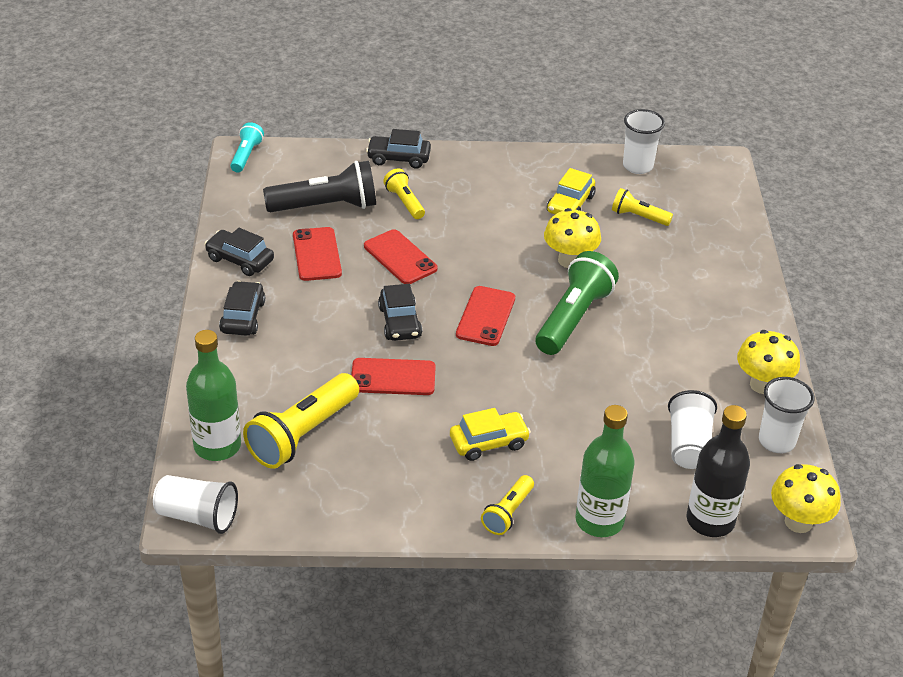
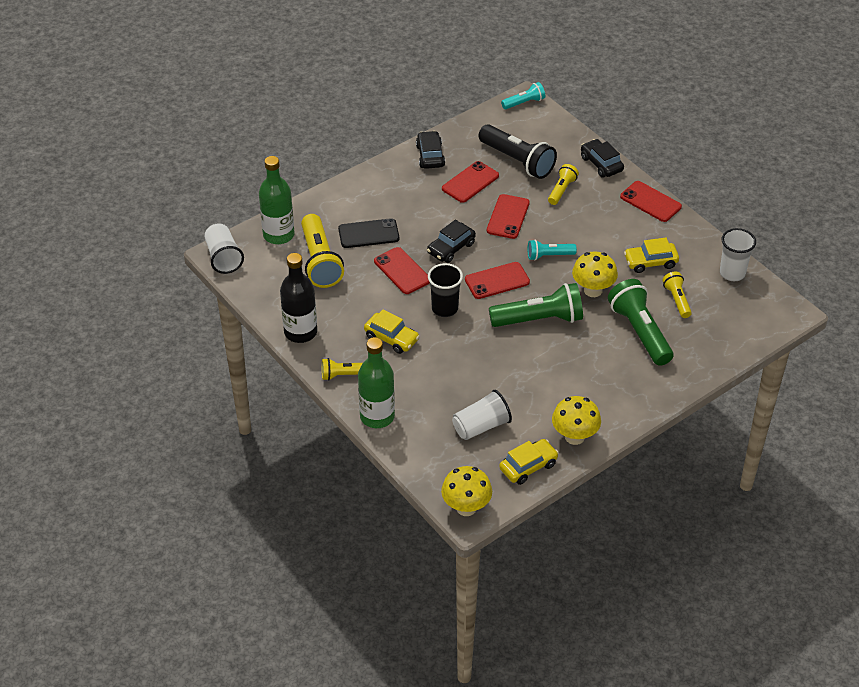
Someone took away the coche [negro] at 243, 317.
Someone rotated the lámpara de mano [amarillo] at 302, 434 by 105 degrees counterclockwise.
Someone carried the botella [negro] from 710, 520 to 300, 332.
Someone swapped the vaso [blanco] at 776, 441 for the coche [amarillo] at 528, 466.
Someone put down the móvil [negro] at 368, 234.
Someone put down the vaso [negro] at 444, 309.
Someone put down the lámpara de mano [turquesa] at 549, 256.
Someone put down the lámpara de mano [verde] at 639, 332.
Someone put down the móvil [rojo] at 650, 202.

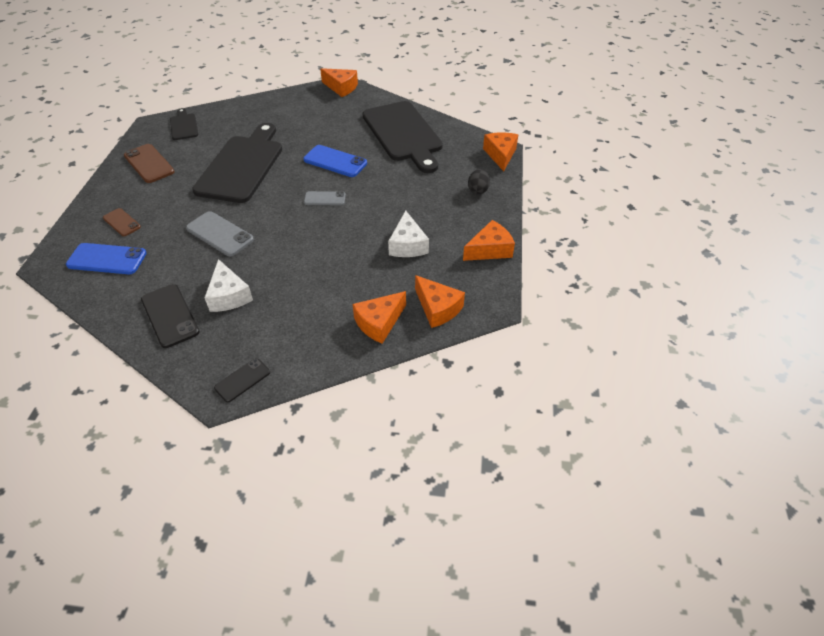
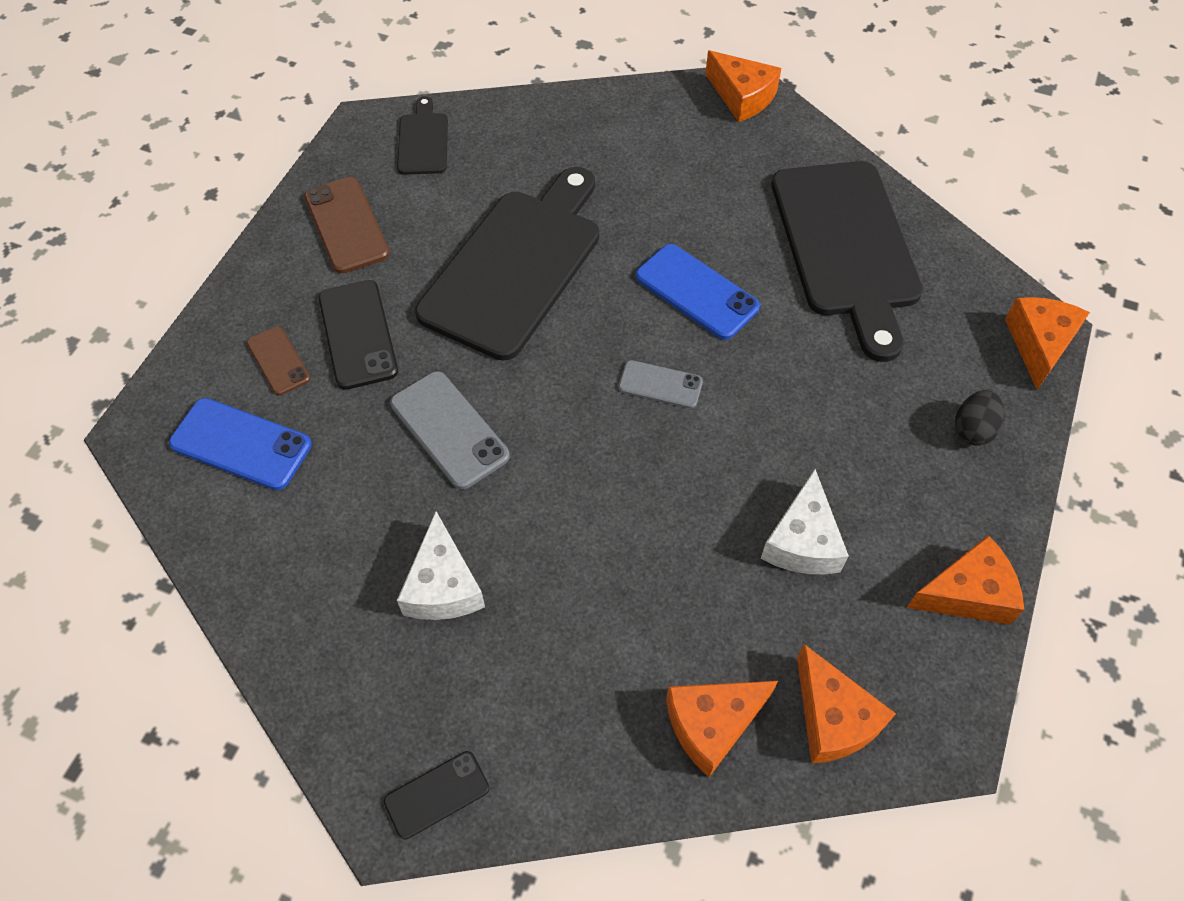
Someone carried the móvil [negro] from 170, 316 to 358, 334.

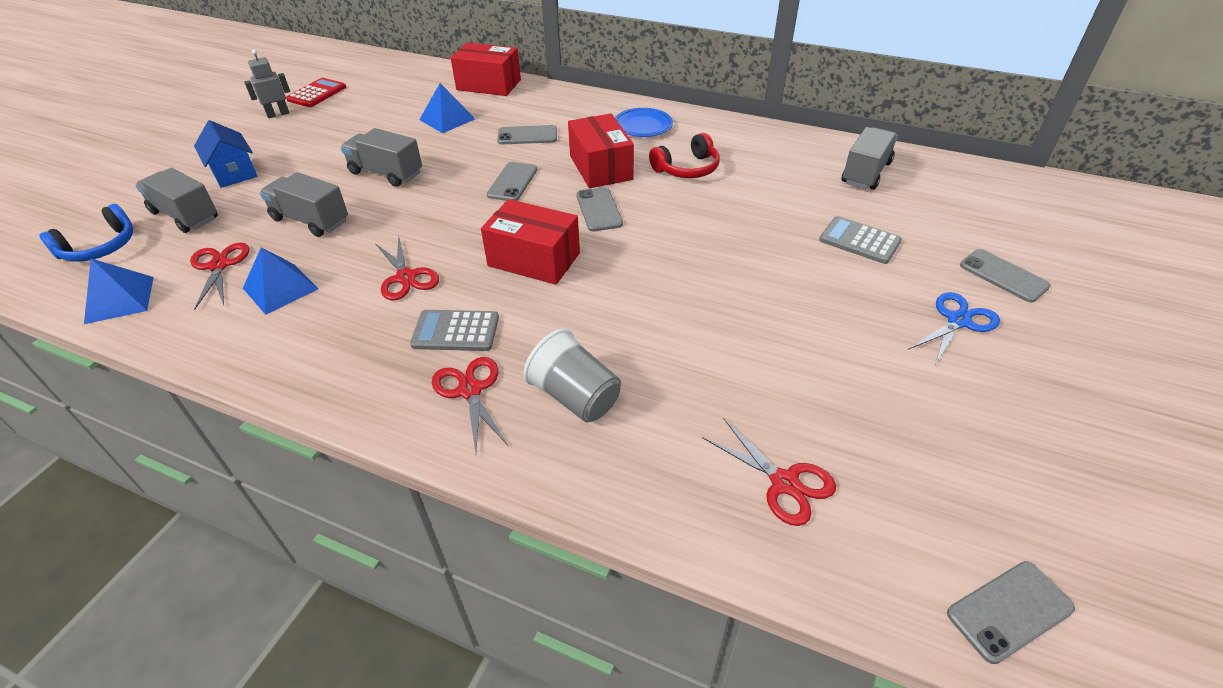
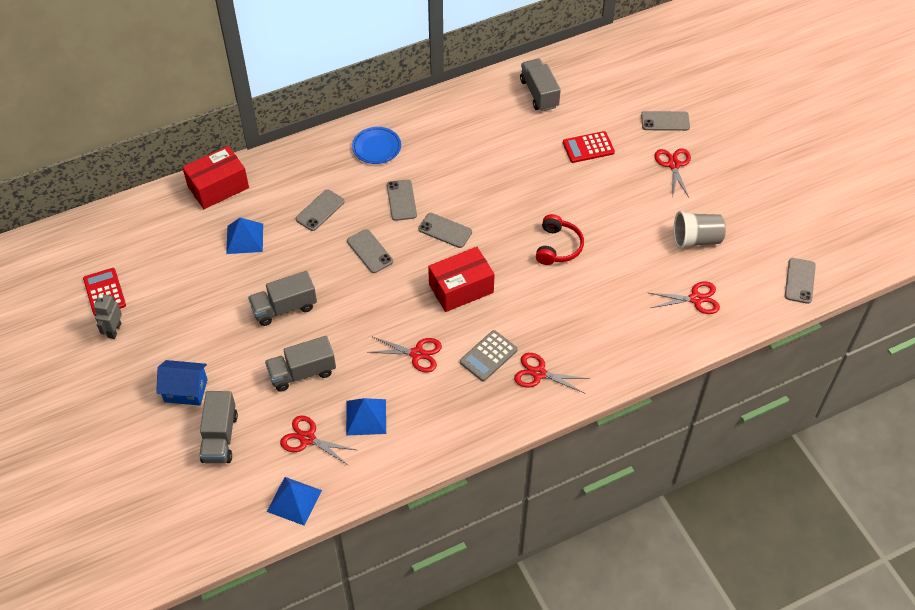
Someone took away the auriculares [azul] at 100, 247.
Someone rotated the camión [gris] at 185, 215 by 75 degrees counterclockwise.
Someone carried the vaso [gris] from 575, 397 to 696, 239.
Someone swapped the caja [rojo] at 600, 167 for the móvil [gris] at 401, 200.
Someone carried the auriculares [rojo] from 687, 169 to 558, 247.
Someone repainted the calculadora [gris] at 859, 241, which became the calculadora [rojo] at 588, 147.
Someone repainted the tijeras [azul] at 958, 321, which became the tijeras [rojo] at 674, 165.

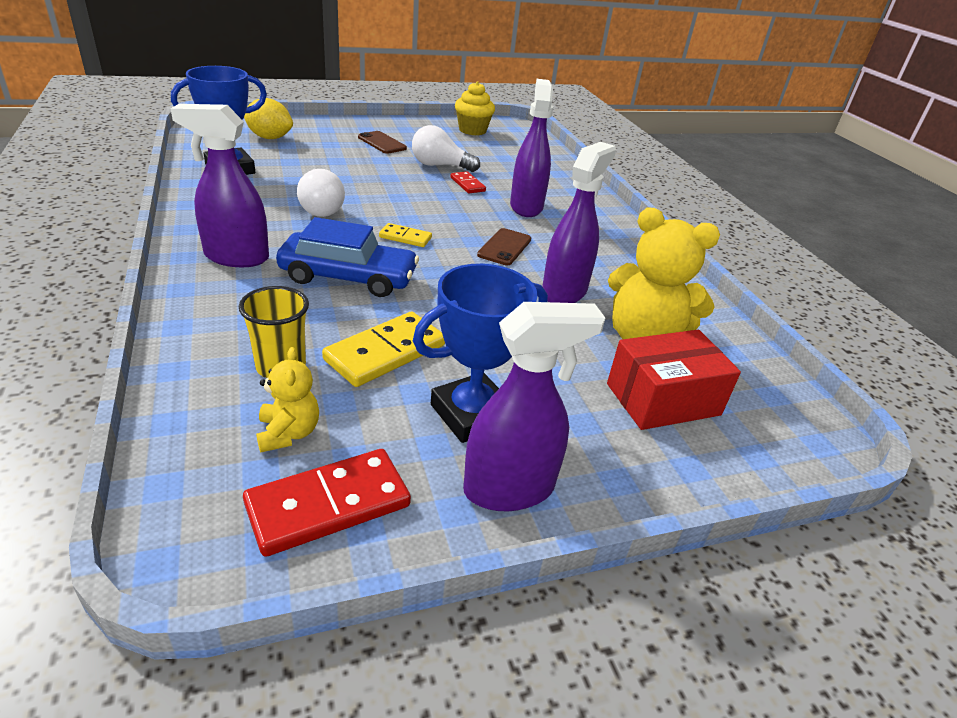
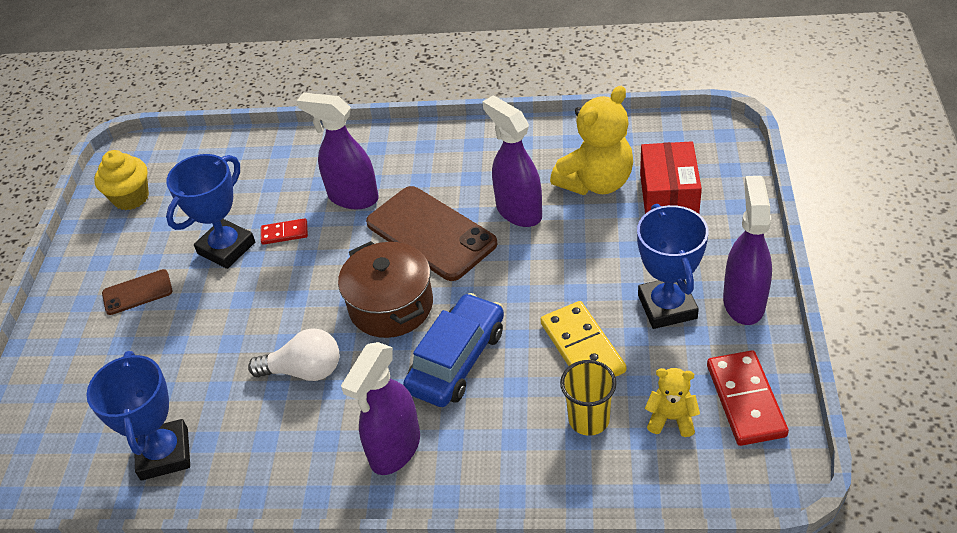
Someone took away the limón [amarillo] at 269, 138.
Someone swapped the ficha de dominó [amarillo] at 405, 237 for the olla [marrón] at 391, 306.
Someone swapped the bombilla [blanco] at 440, 166 for the trofeo [azul] at 226, 248.
Someone scaled the móvil [marrón] at 504, 247 by 1.97.

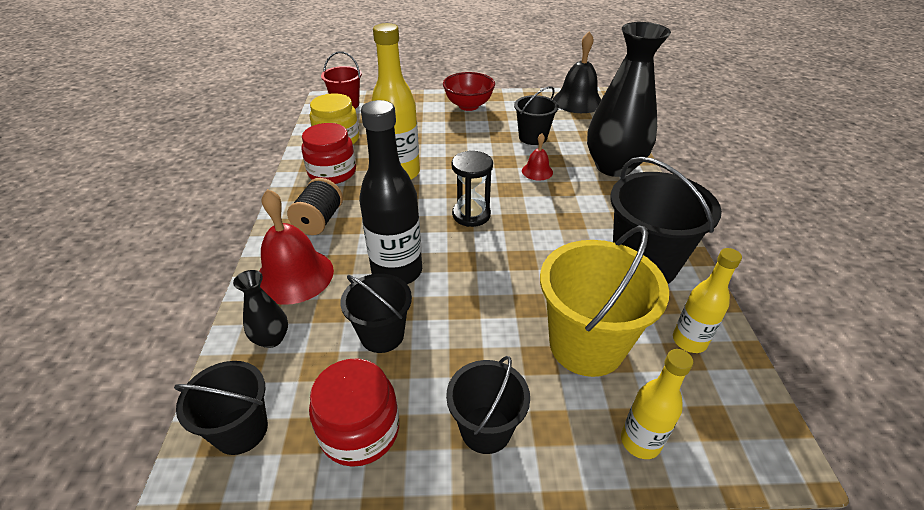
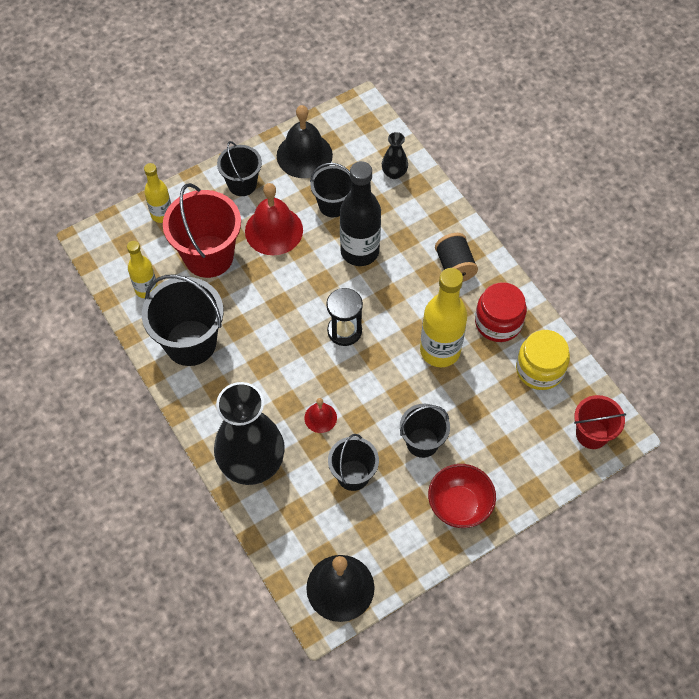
Someone carried the balde [negro] from 241, 430 to 422, 442.
Someone carried the campana [rojo] from 294, 275 to 274, 230.
Someone swapped the tarro [rojo] at 360, 430 for the campana [negro] at 304, 155.
Someone repainted the balde [amarillo] at 586, 345, which became the balde [rojo] at 208, 256.

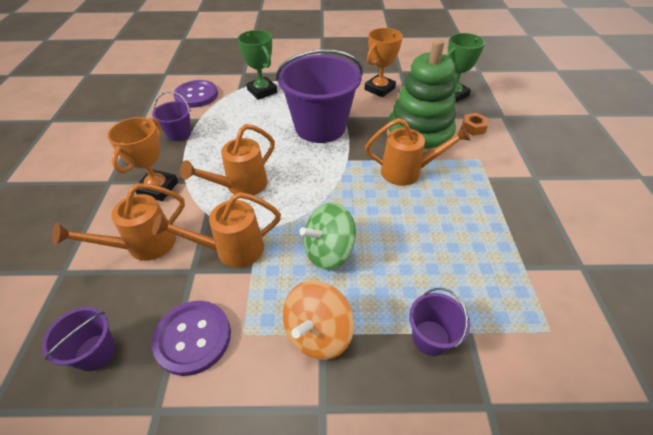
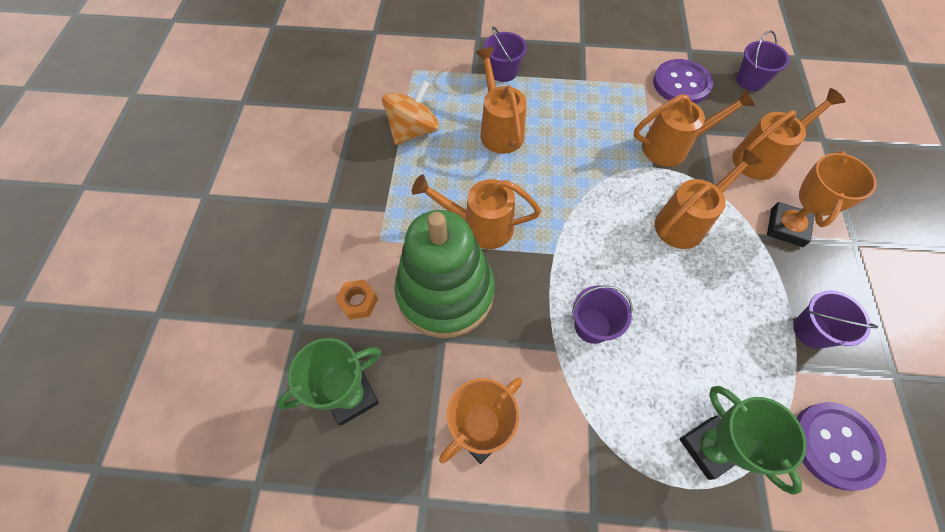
Someone scaled the balde [morado] at 320, 127 by 0.46.
Someone carried the peonza [naranja] from 318, 333 to 413, 130.
Someone took away the peonza [verde] at 328, 251.
Someone put down the regadera [naranja] at 499, 130.

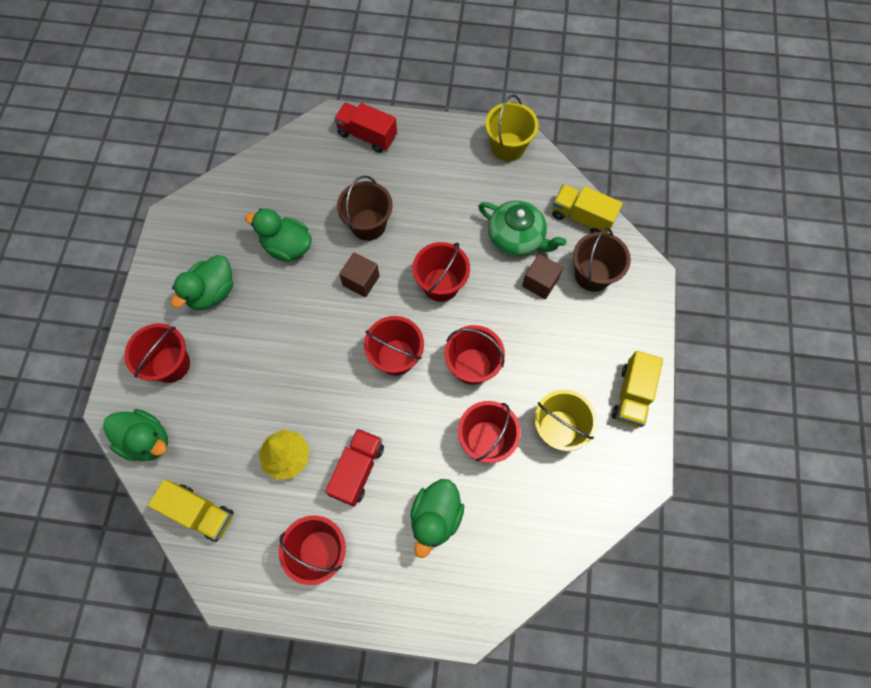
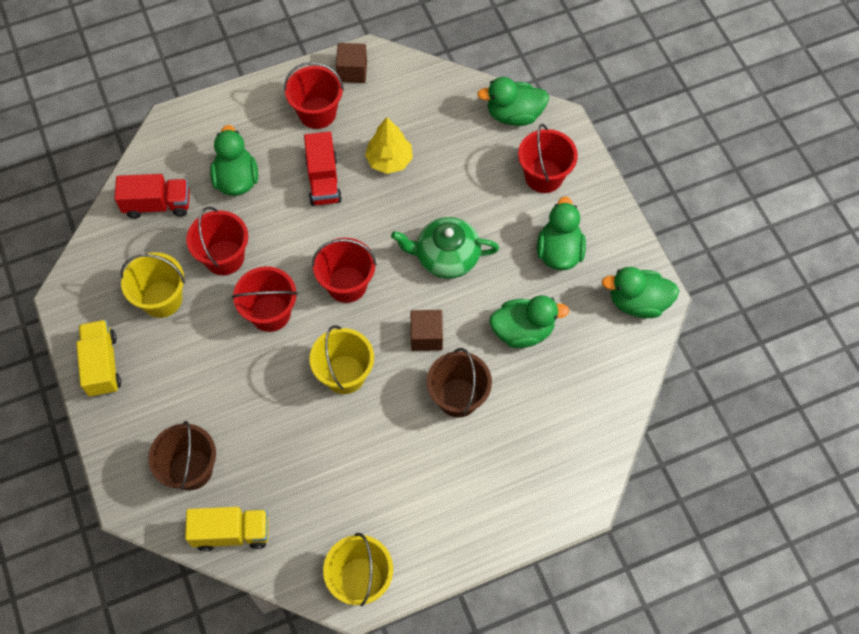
Someone took away the camión [amarillo] at 199, 512.
Someone carried the camión [rojo] from 367, 135 to 157, 205.
Someone repainted the balde [rojo] at 441, 285, which became the balde [amarillo] at 344, 374.
Someone carried the tetera [verde] from 516, 237 to 446, 257.
Someone carried the cubo [marrón] from 540, 282 to 352, 71.
Someone put down the pato [verde] at 637, 302.

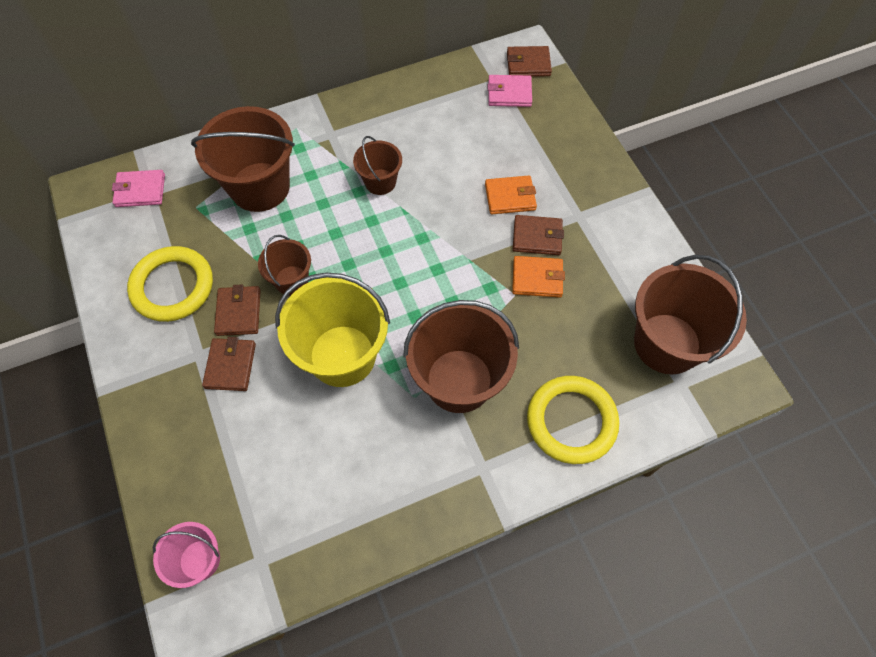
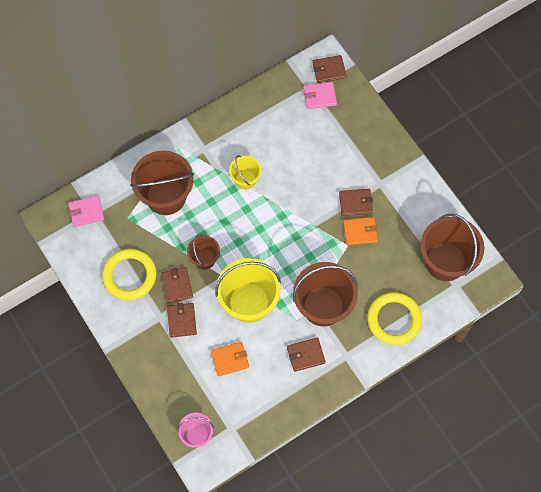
Someone repainted the balde [marrón] at 380, 182, which became the balde [amarillo] at 245, 179.
Someone carried the cartera [naranja] from 510, 197 to 230, 359.
Someone put down the cartera [marrón] at 305, 355.

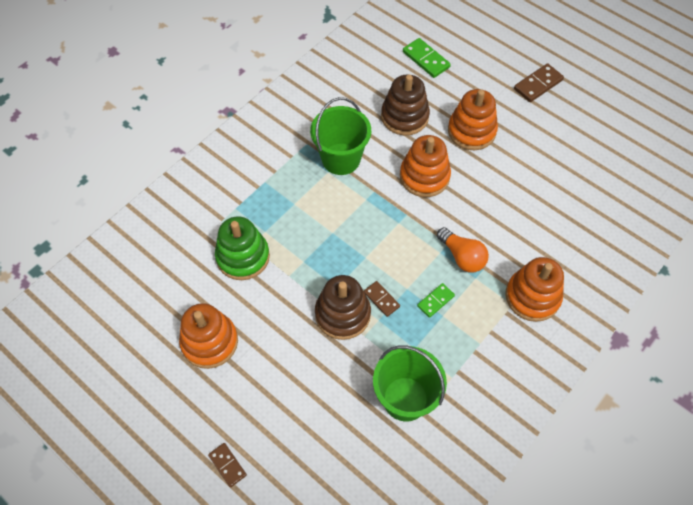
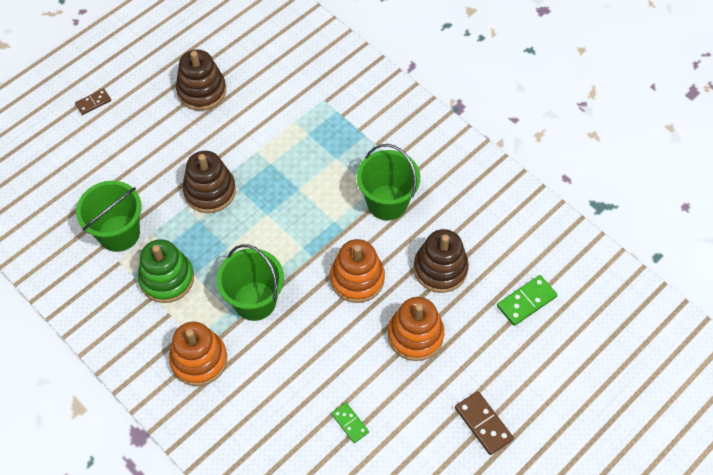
Someone repainted the juguete apilable [naranja] at 209, 342, which became the juguete apilable [marrón] at 202, 91.
Someone carried the juguete apilable [verde] from 243, 257 to 167, 279.
Someone took away the ficha de dominó [marrón] at 381, 299.
Someone carried the ficha de dominó [verde] from 435, 301 to 350, 423.
Someone swapped the bombilla [naranja] at 462, 256 for the balde [verde] at 255, 301.

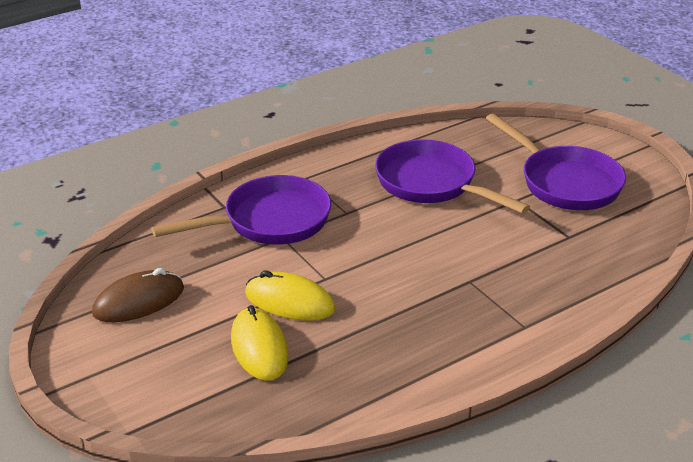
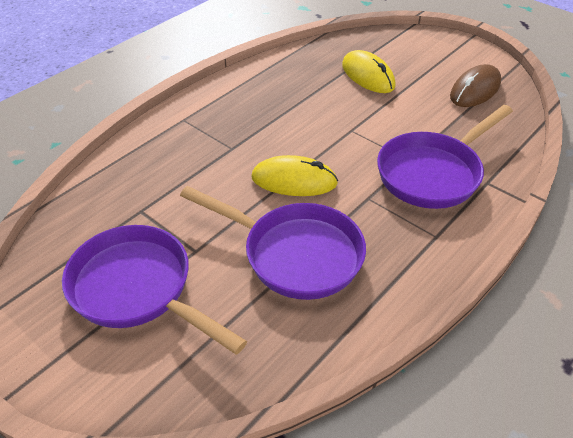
Someone carried the ratón [amarillo] from 289, 301 to 294, 181.

